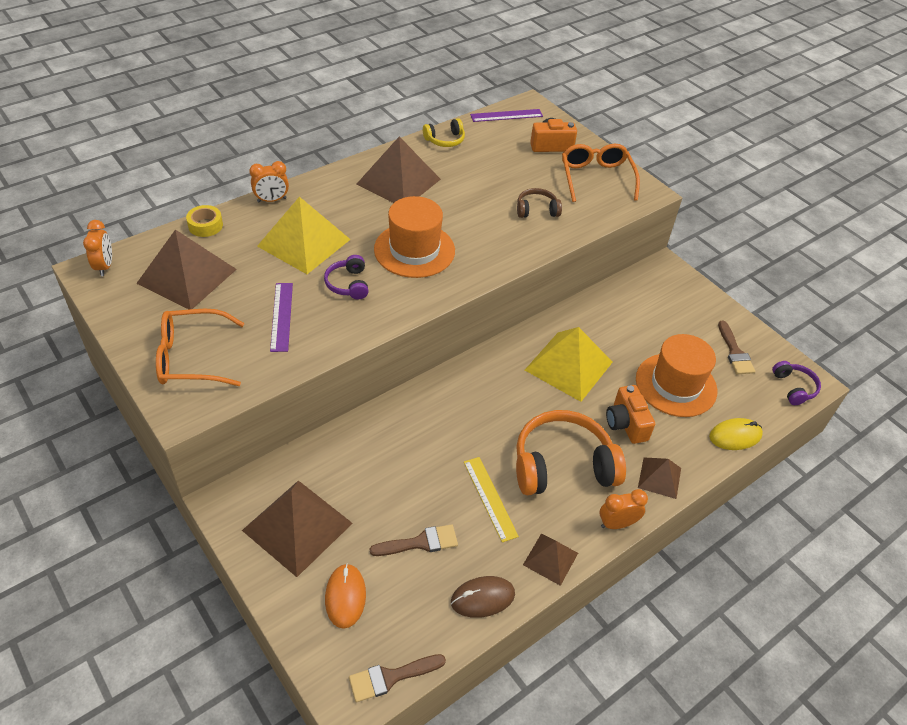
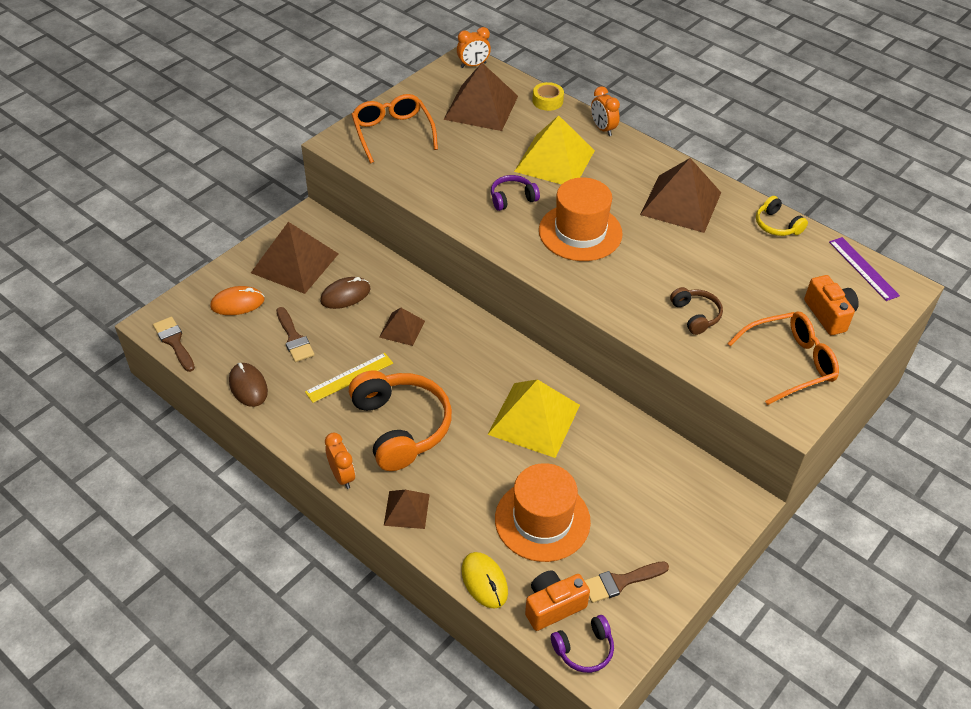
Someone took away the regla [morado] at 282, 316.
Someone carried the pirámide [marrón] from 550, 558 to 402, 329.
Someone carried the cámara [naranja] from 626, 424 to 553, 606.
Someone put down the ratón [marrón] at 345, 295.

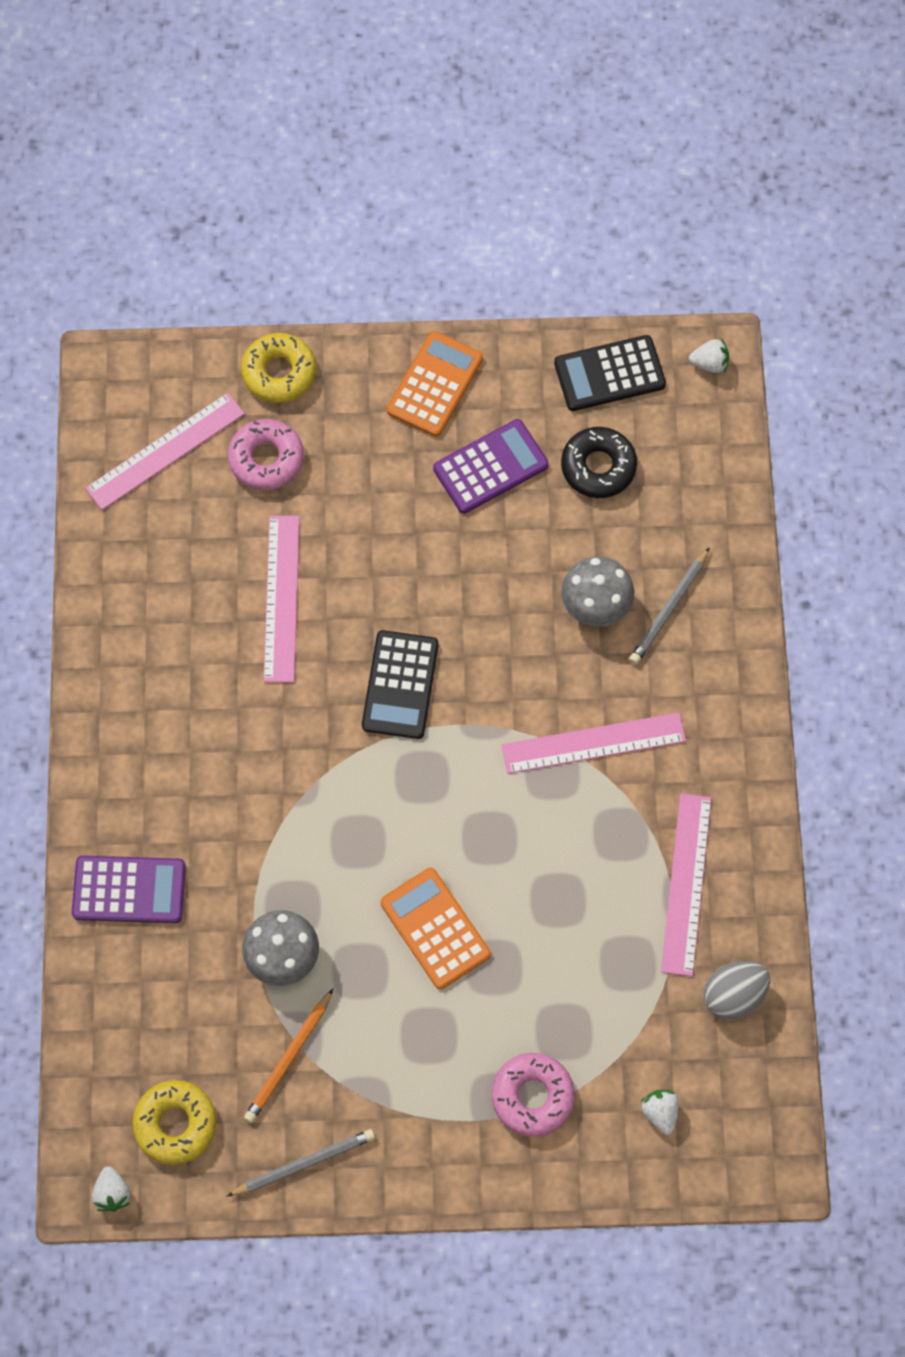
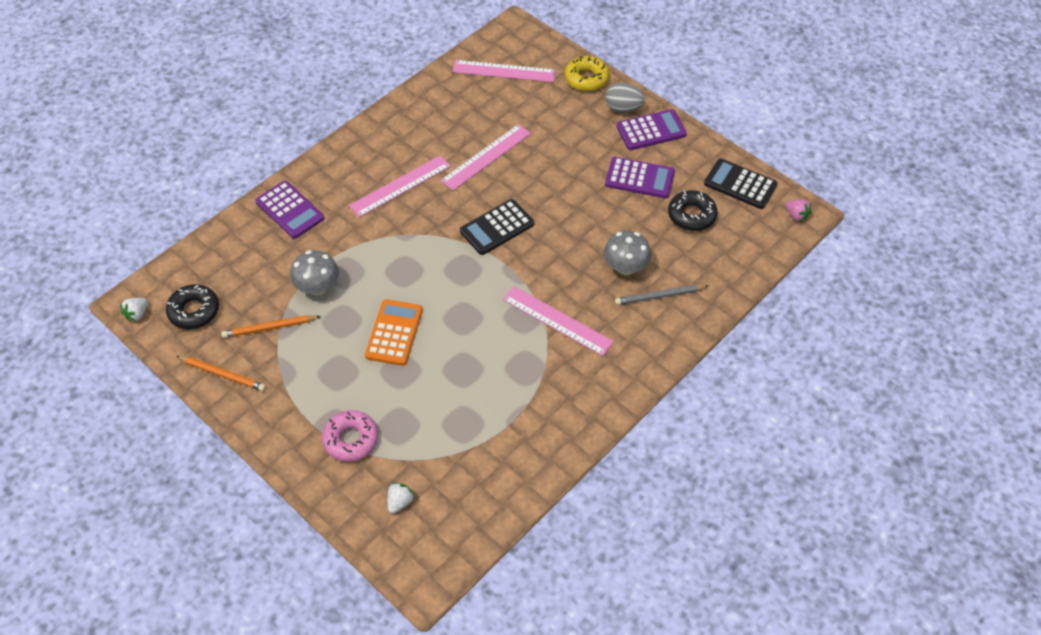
Someone repainted the rosquilla [amarillo] at 175, 1124, which became the rosquilla [negro] at 194, 311.
Someone repainted the lápiz [gris] at 304, 1164, which became the lápiz [naranja] at 222, 374.
Someone took away the rosquilla [rosa] at 266, 459.
Someone repainted the calculadora [naranja] at 435, 384, which became the calculadora [morado] at 651, 130.
Someone carried the regla [rosa] from 686, 884 to 400, 186.
Someone repainted the fresa [blanco] at 709, 363, which became the fresa [rosa] at 796, 215.
Someone carried the huevo [gris] from 733, 995 to 623, 108.

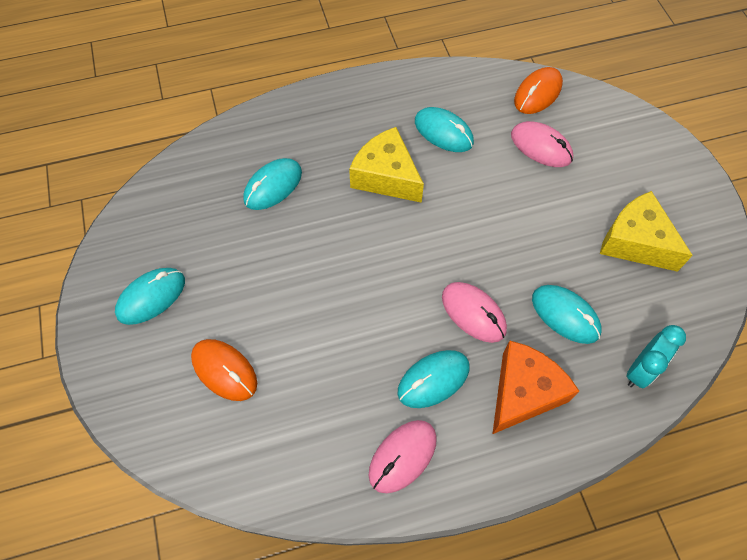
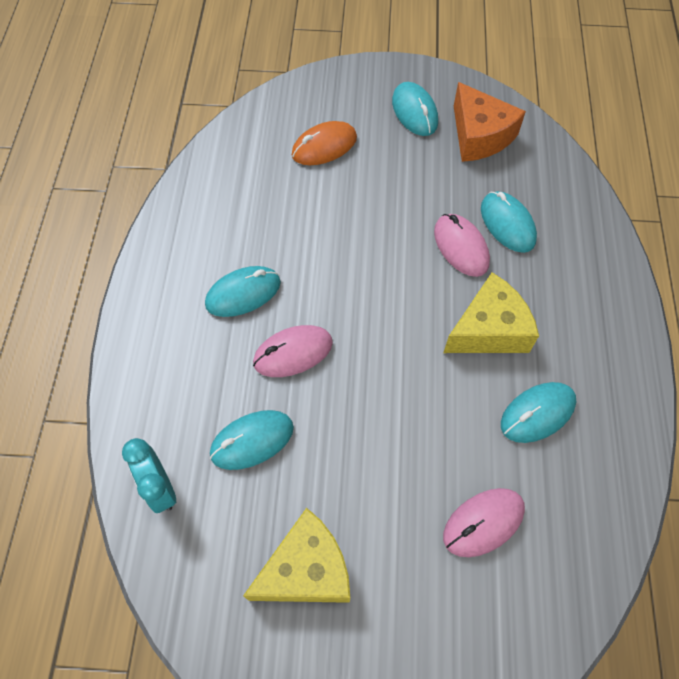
Someone carried the ratón [rosa] from 403, 456 to 461, 247.
Someone rotated the ratón [turquesa] at 433, 380 by 75 degrees clockwise.
Someone carried the queso [naranja] from 523, 392 to 479, 136.
Someone took away the ratón [naranja] at 538, 93.

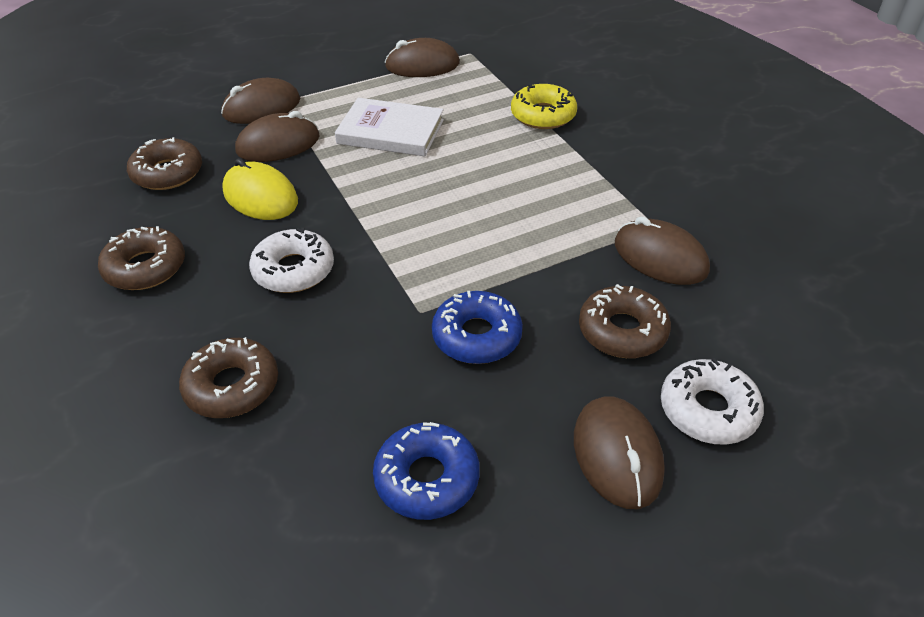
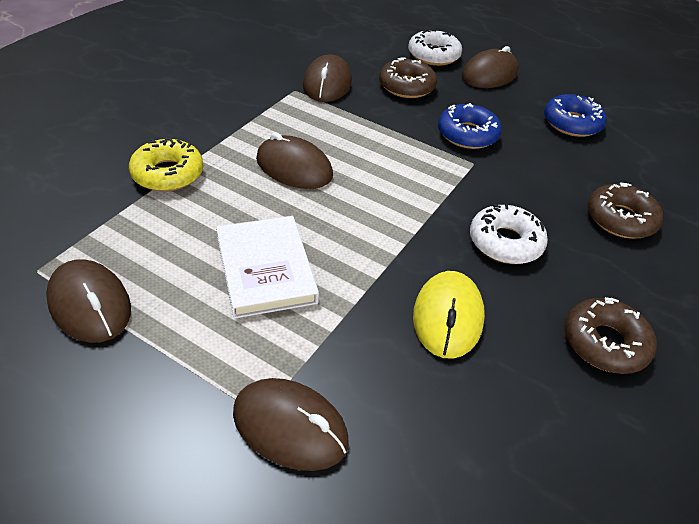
Someone took away the rosquilla [marrón] at 167, 173.
Someone carried the ratón [marrón] from 278, 144 to 294, 167.

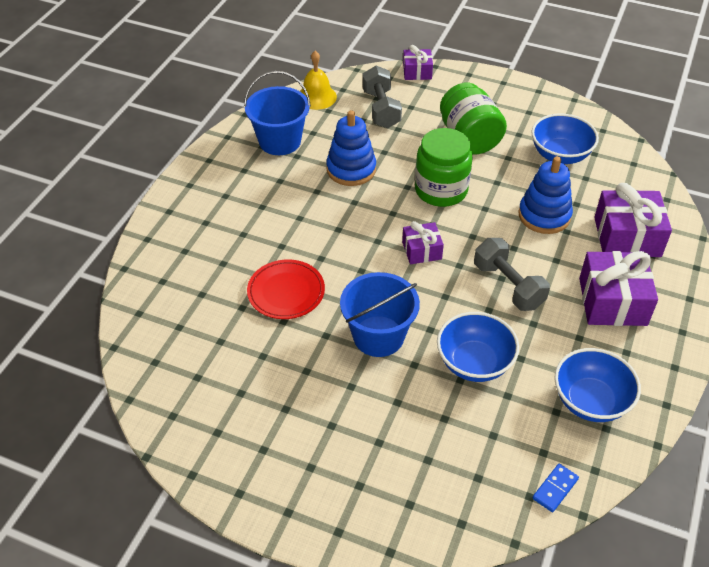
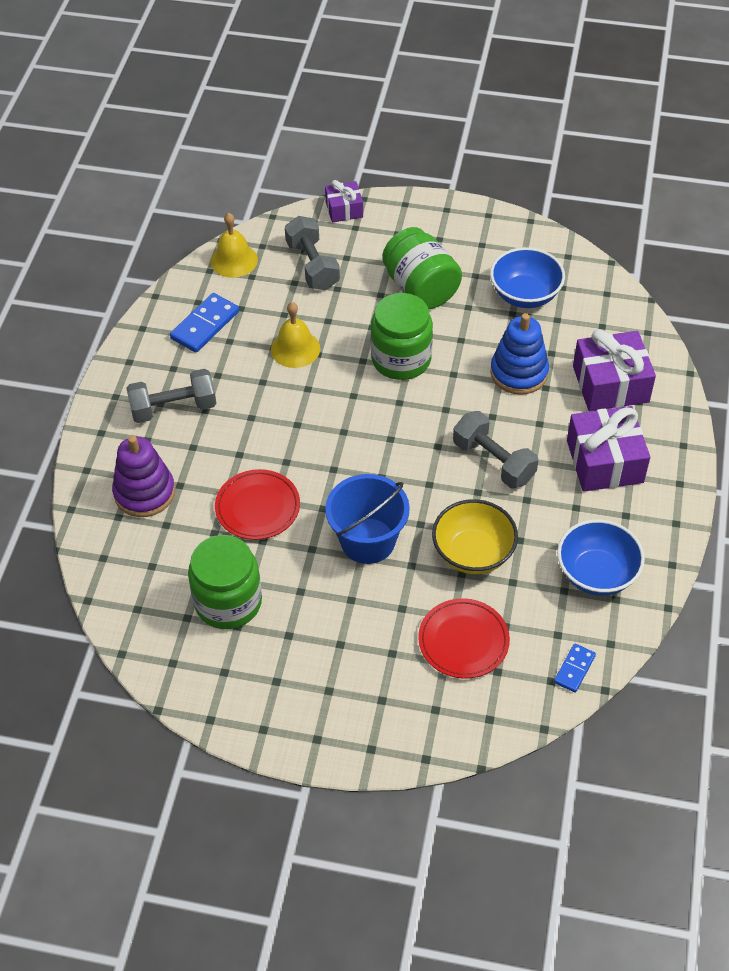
Someone swapped the balde [azul] at 280, 141 for the ficha de dominó [azul] at 205, 325.
Someone swapped the juguete apilable [azul] at 351, 169 for the campana [amarillo] at 295, 349.
Someone took away the regalo [morado] at 421, 250.
Someone repainted the cuenco [azul] at 474, 363, which became the cuenco [amarillo] at 473, 553.
Someone put down the juguete apilable [morado] at 144, 492.
Someone put down the mancuerna [gris] at 173, 408.
Someone put down the tarro [verde] at 228, 602.
Someone put down the plato [rojo] at 463, 641.

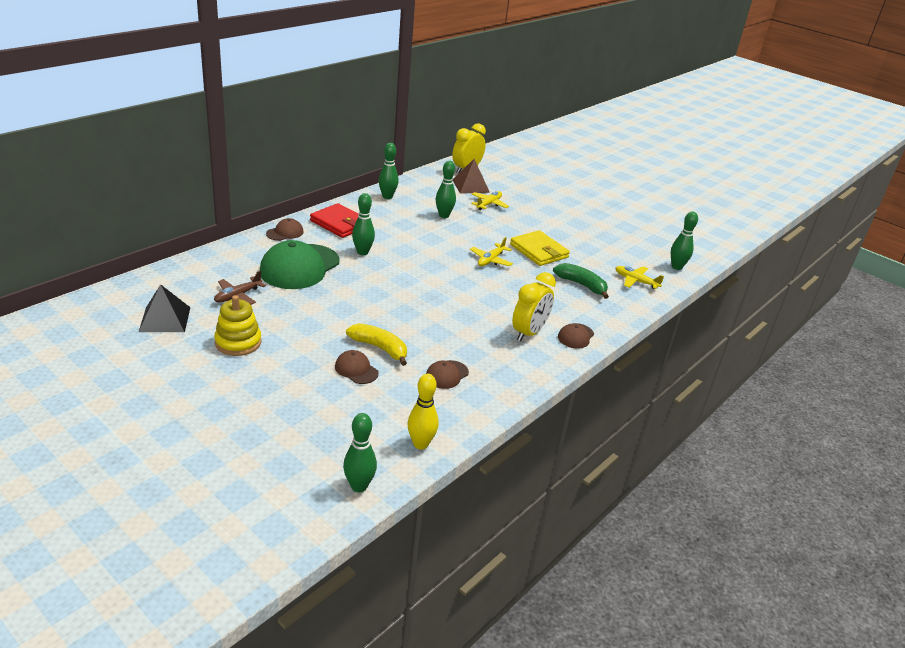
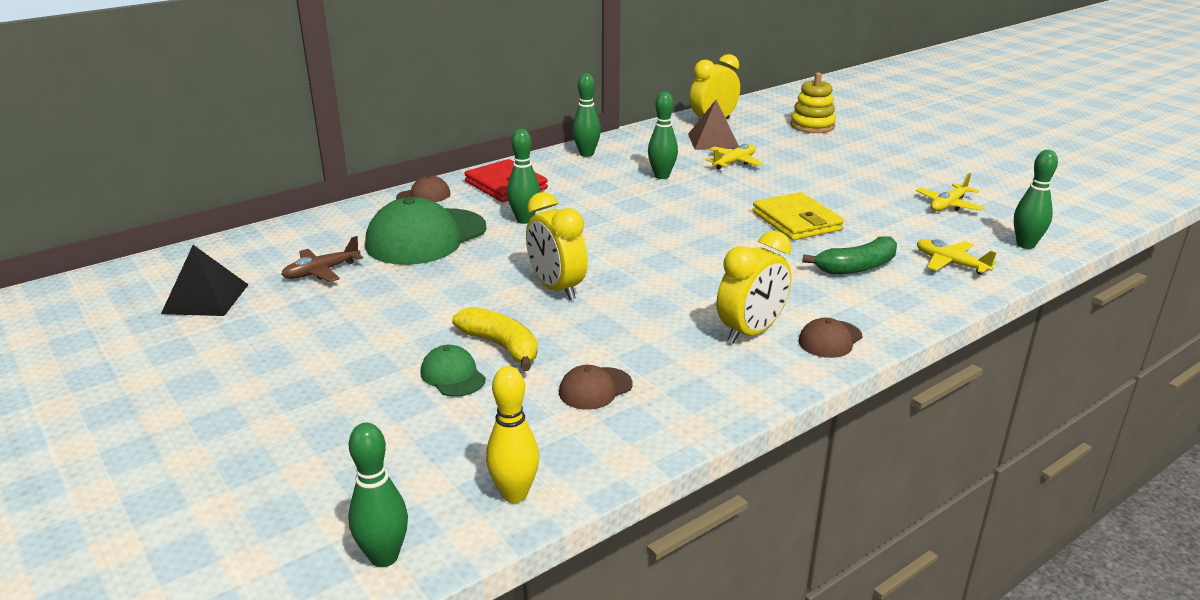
Someone carried the juguete apilable [amarillo] from 238, 342 to 812, 126.
Someone repainted the gorra [marrón] at 356, 369, which became the gorra [verde] at 452, 375.
Someone carried the avión [amarillo] from 491, 260 to 948, 205.
Someone rotated the plátano [verde] at 581, 285 by 105 degrees clockwise.
Someone put down the despertador [amarillo] at 557, 288.

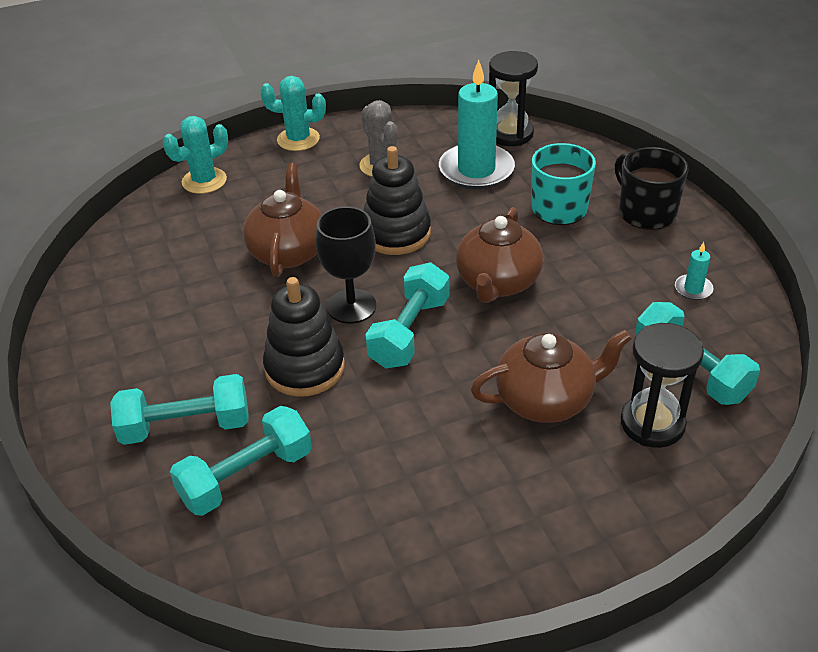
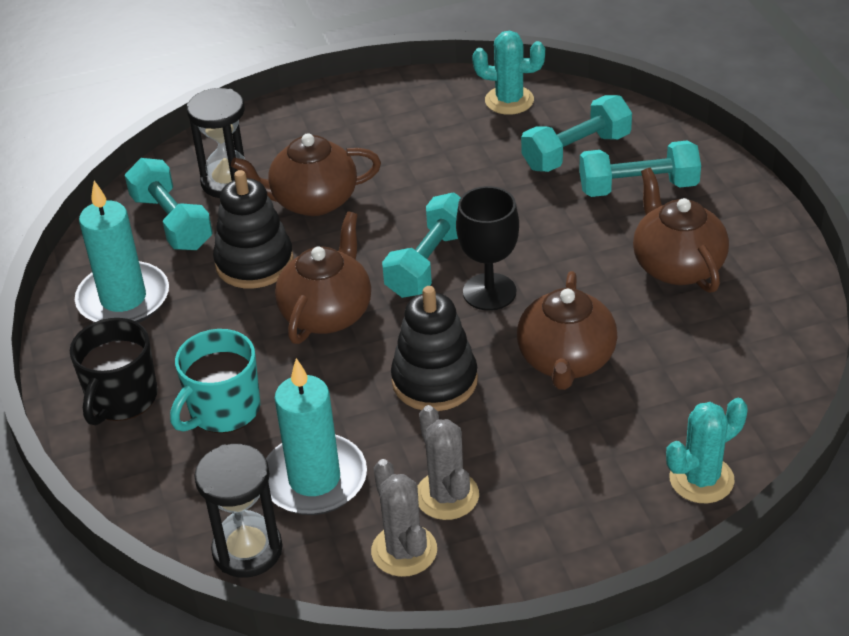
Someone carried the cactus [turquesa] from 298, 139 to 509, 100.
Someone carried the juguete apilable [negro] from 305, 368 to 254, 263.
Someone rotated the taza [negro] at 646, 212 by 45 degrees clockwise.
Someone scaled the vela [turquesa] at 693, 289 by 2.33.
Someone put down the cactus [gris] at 404, 551.
Someone put down the tetera [marrón] at 677, 266.

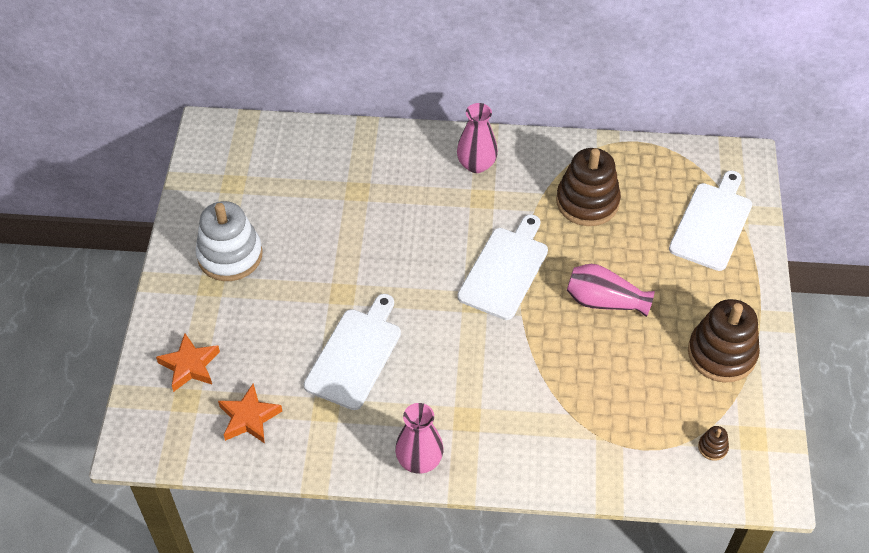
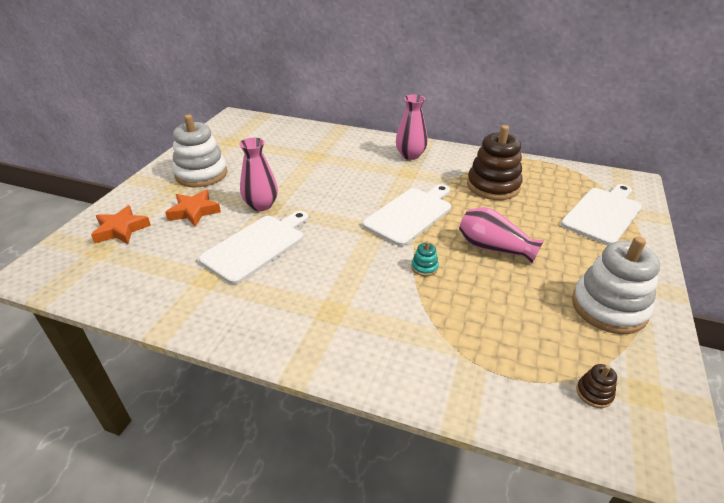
Someone carried the estrella [naranja] from 249, 418 to 194, 211.
Someone carried the florero [rosa] from 419, 460 to 261, 205.
Someone repainted the juguete apilable [marrón] at 721, 353, which became the juguete apilable [blanco] at 608, 307.
Someone put down the juguete apilable [turquesa] at 424, 267.

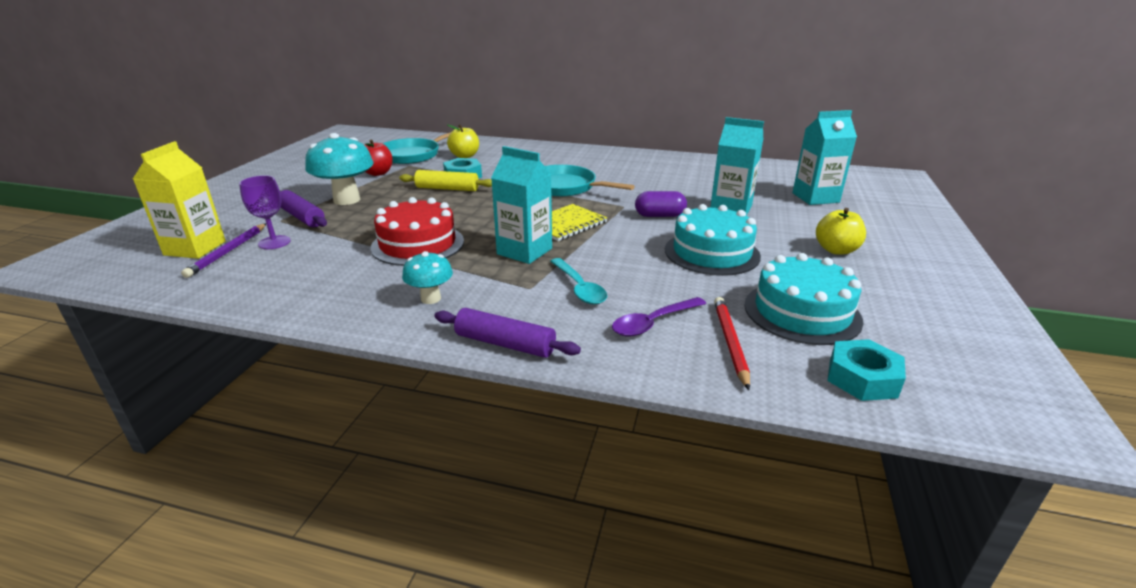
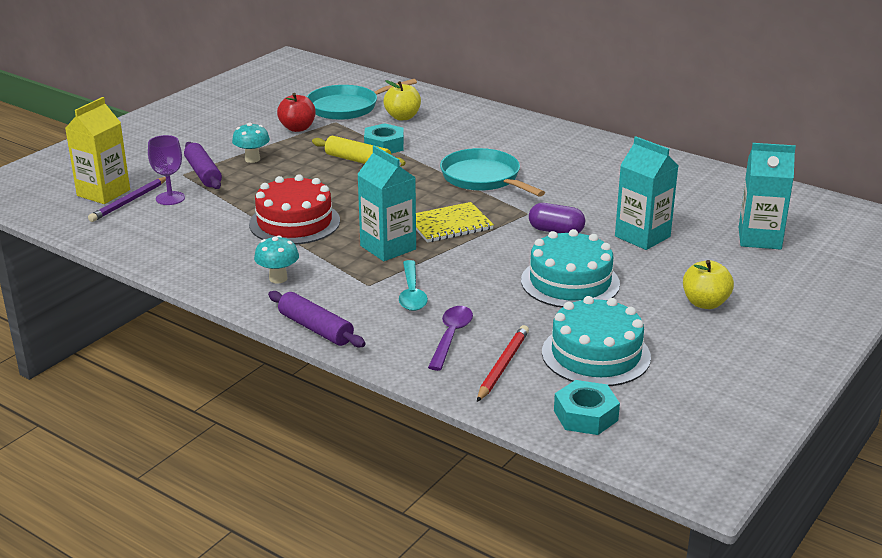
Someone scaled the seta [turquesa] at 347, 200 by 0.56.
Someone rotated the cuchara [morado] at 653, 323 by 120 degrees clockwise.

